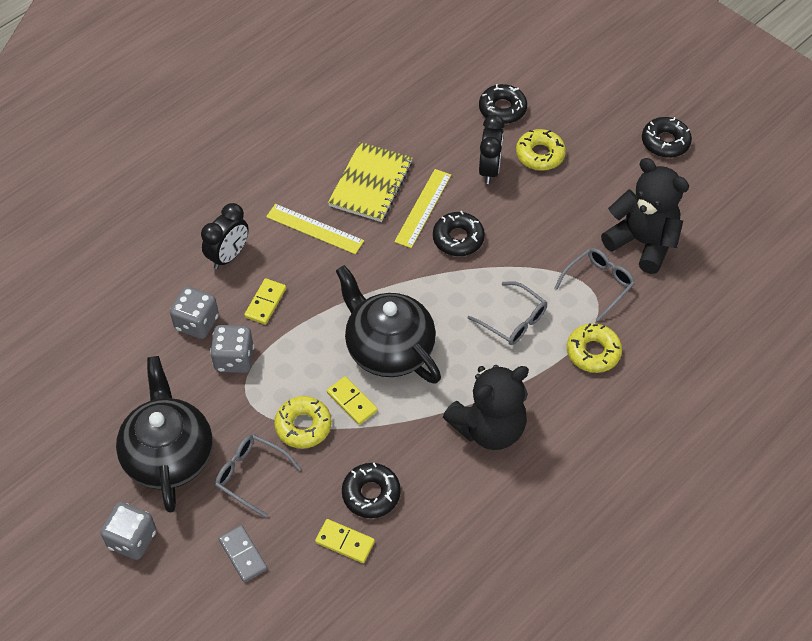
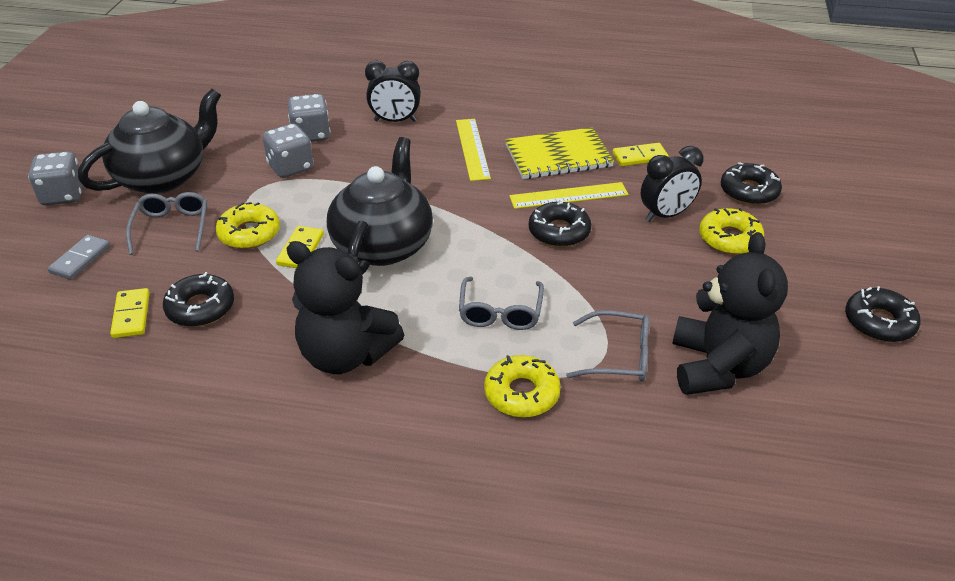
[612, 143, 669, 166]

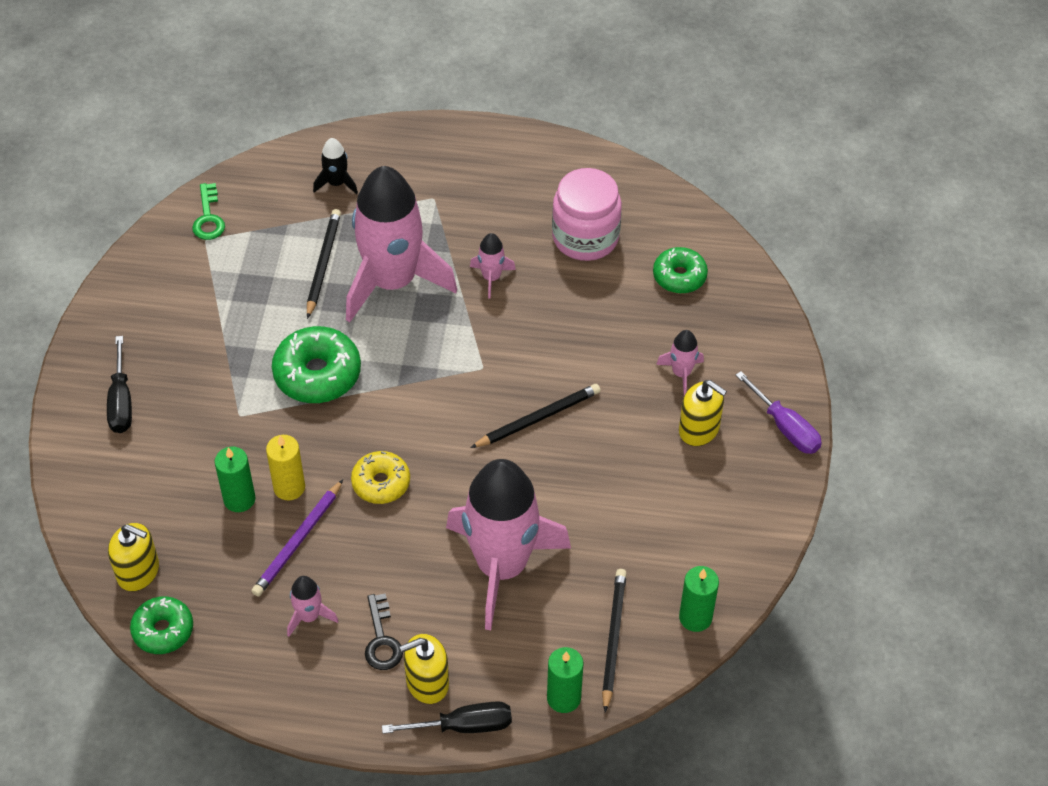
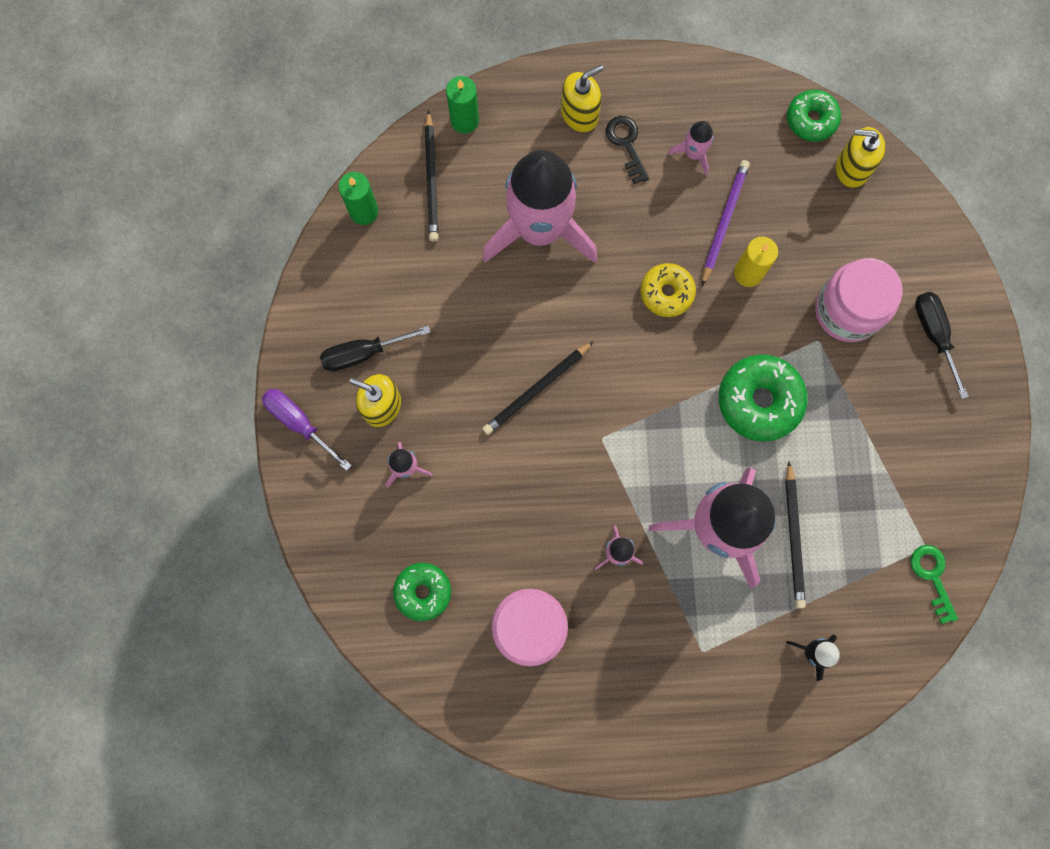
[214, 447, 256, 512] (first image)
[320, 326, 430, 371]
[815, 258, 903, 342]

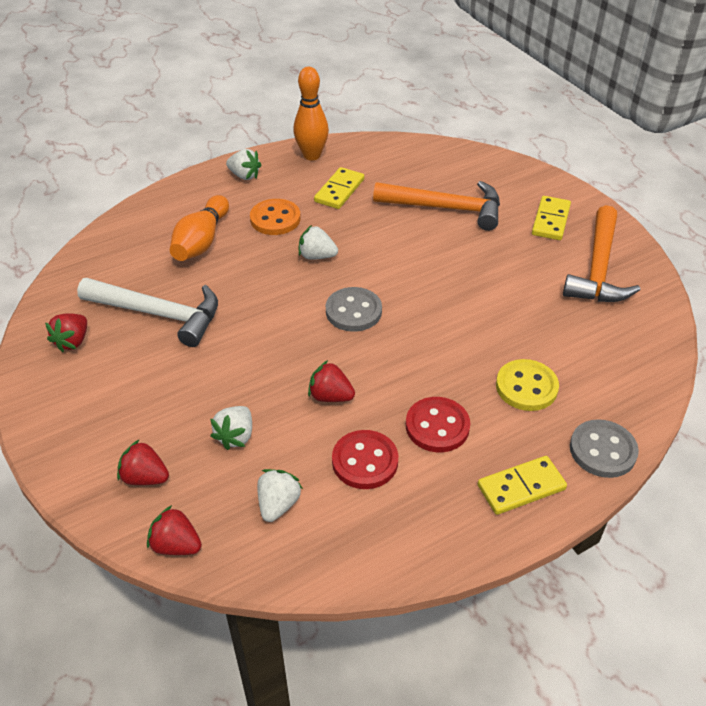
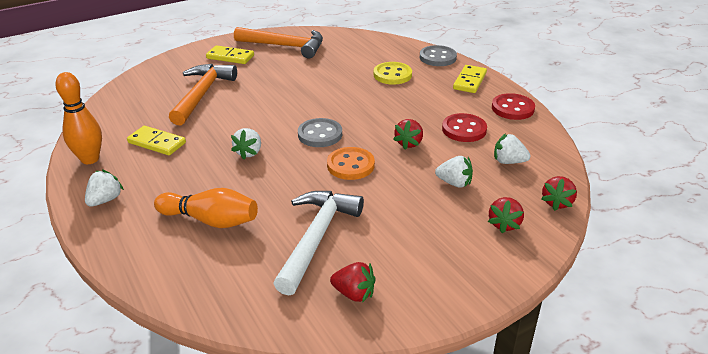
[327, 147, 375, 180]
[492, 93, 535, 120]
[453, 65, 487, 93]

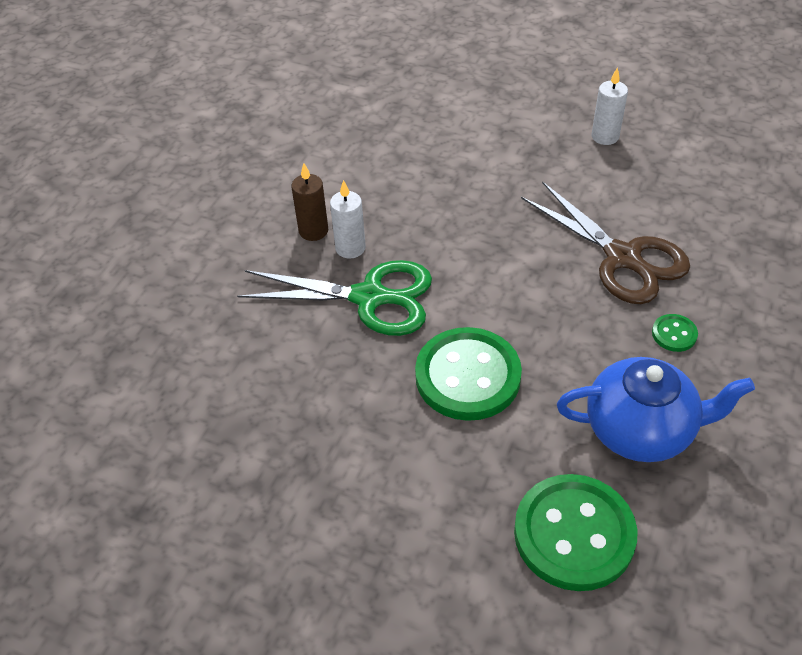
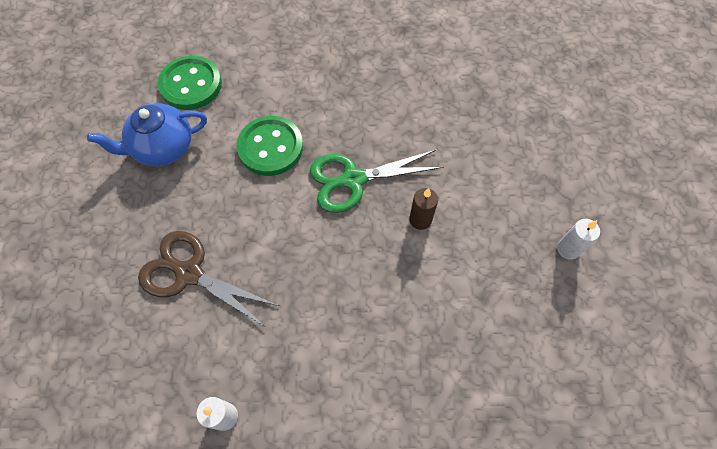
[557, 219, 600, 260]
[652, 314, 698, 352] (first image)

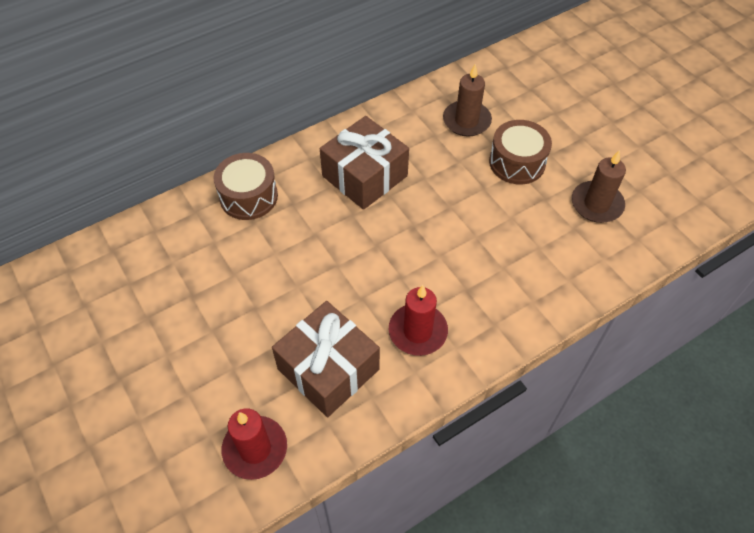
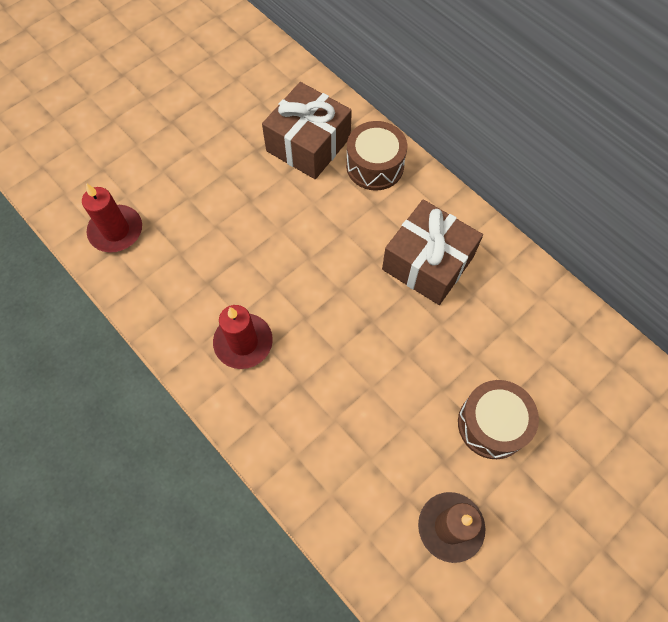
[443, 64, 492, 136] (first image)
[262, 82, 352, 179]

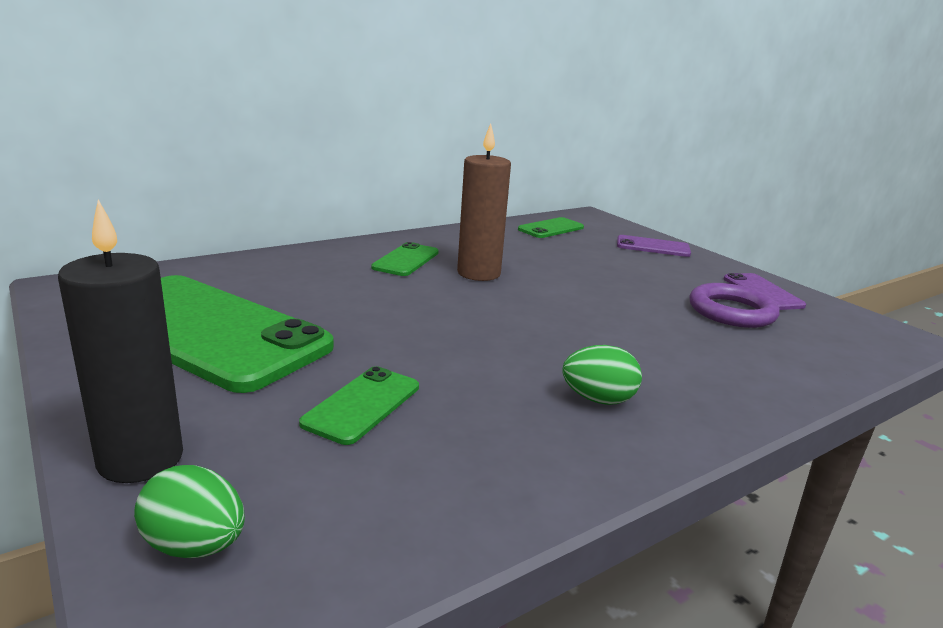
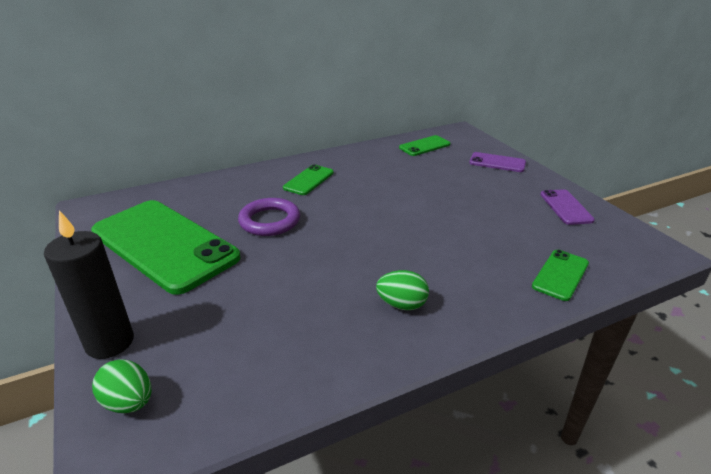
[457, 123, 511, 281] (first image)
[238, 198, 300, 236]
[532, 250, 589, 301]

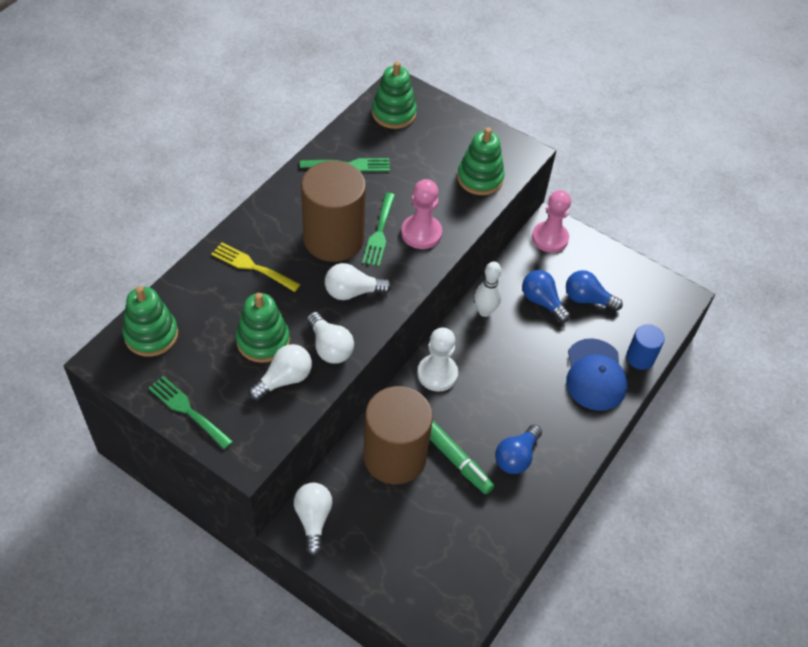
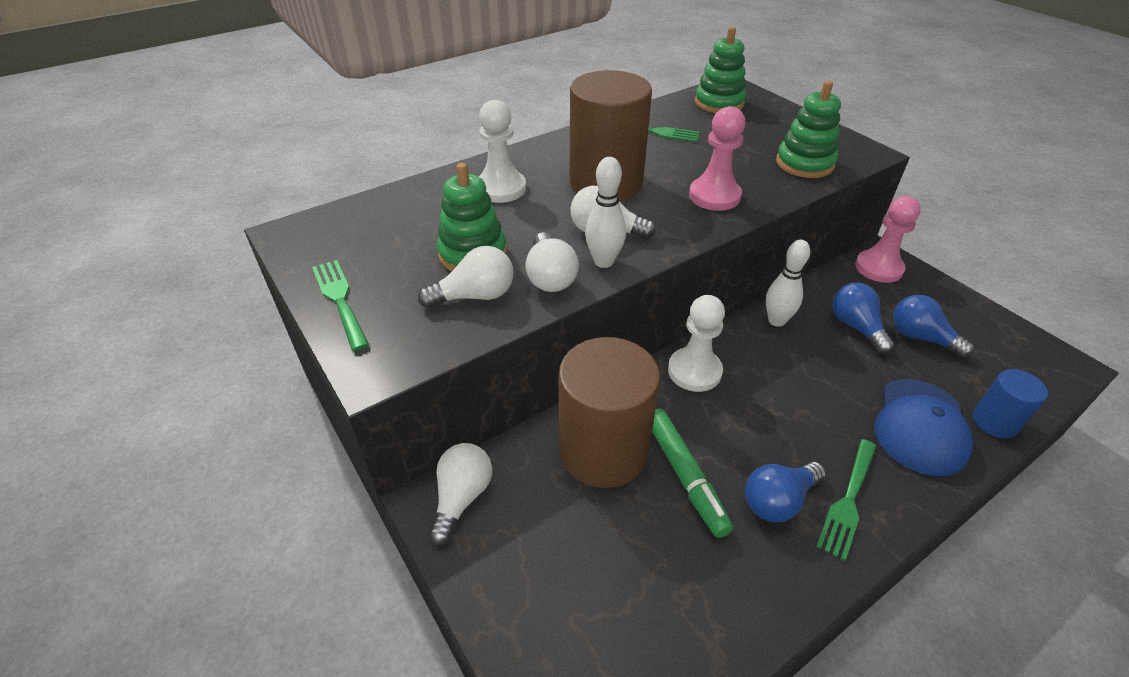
[816, 439, 877, 561]
[479, 100, 526, 203]
[123, 286, 178, 357] (first image)
[585, 157, 626, 268]

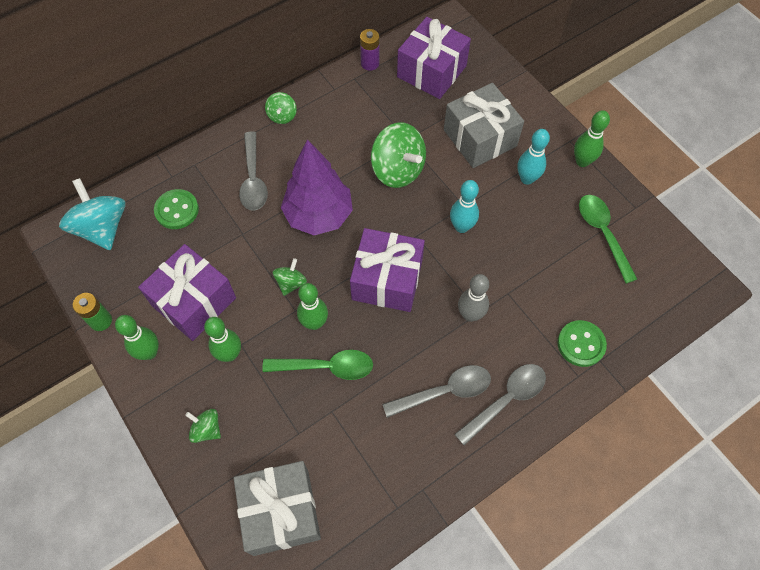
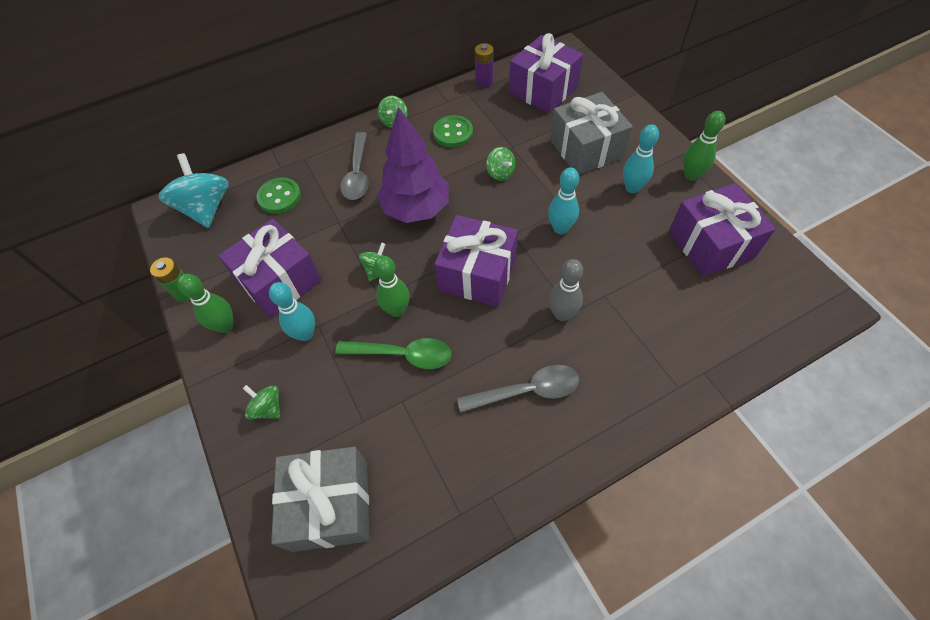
[486, 147, 515, 181]
[669, 183, 776, 277]
[269, 282, 315, 341]
[433, 115, 473, 147]
[454, 364, 546, 446] (first image)

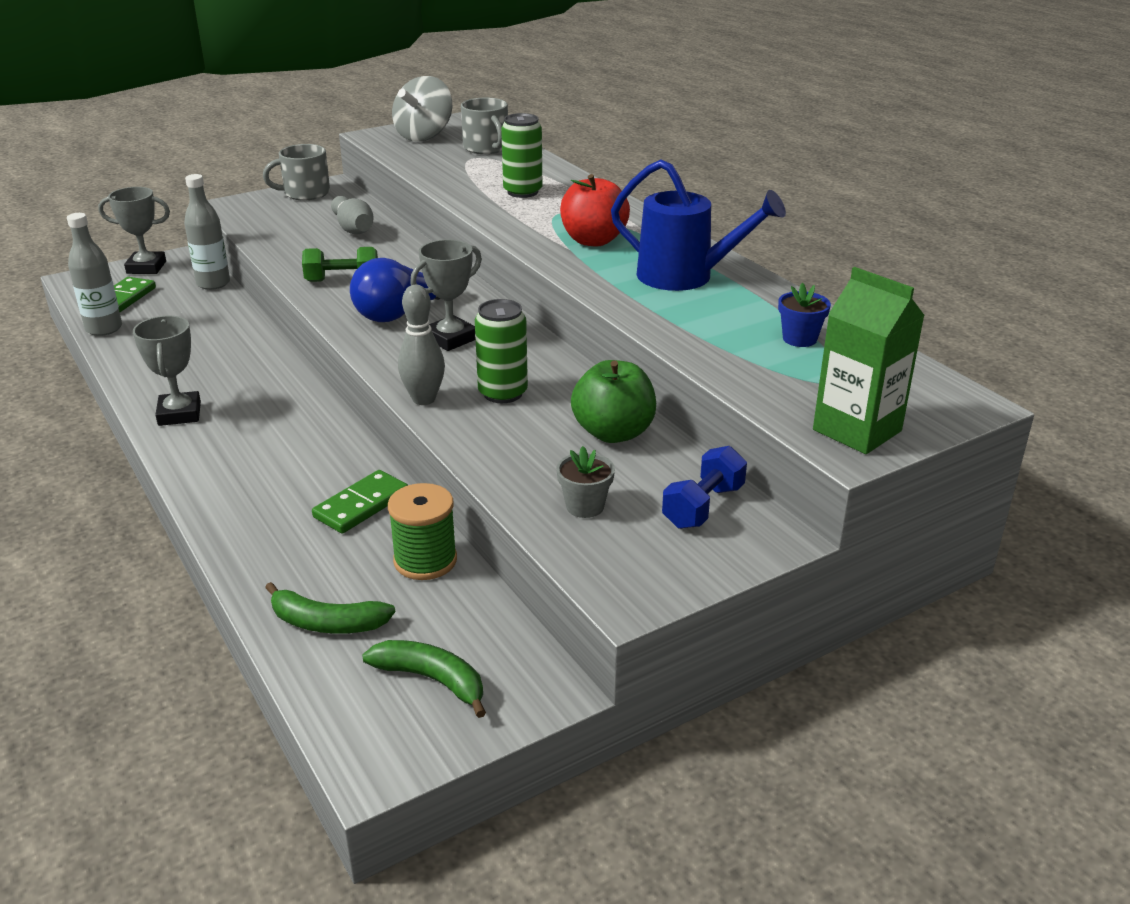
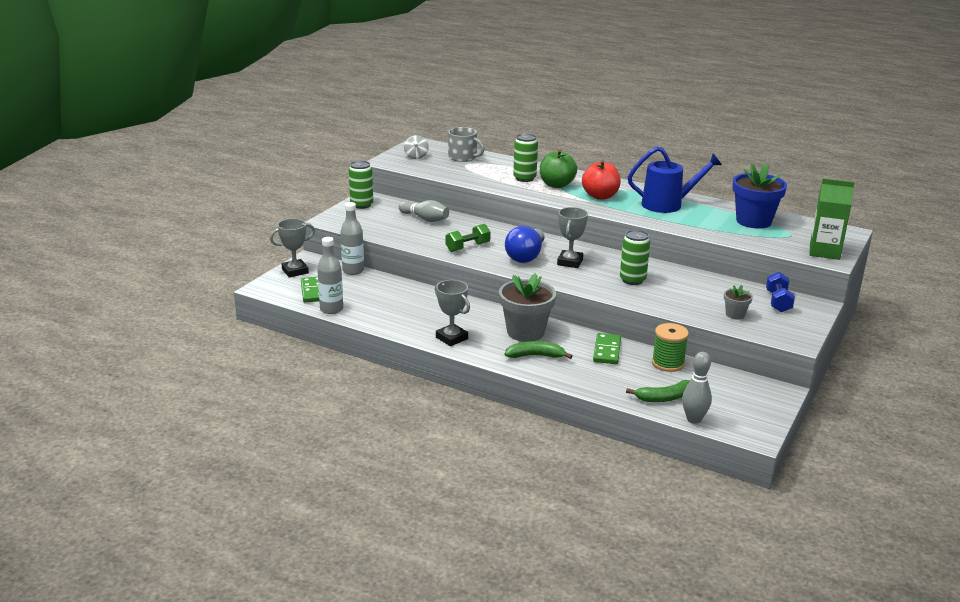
[404, 135, 429, 159]
[349, 160, 373, 209]
[732, 163, 787, 229]
[682, 352, 712, 424]
[540, 150, 577, 188]
[505, 341, 572, 359]
[499, 273, 556, 342]

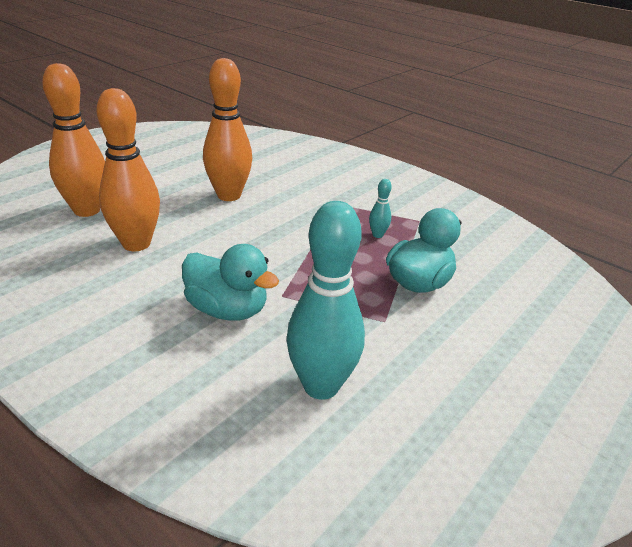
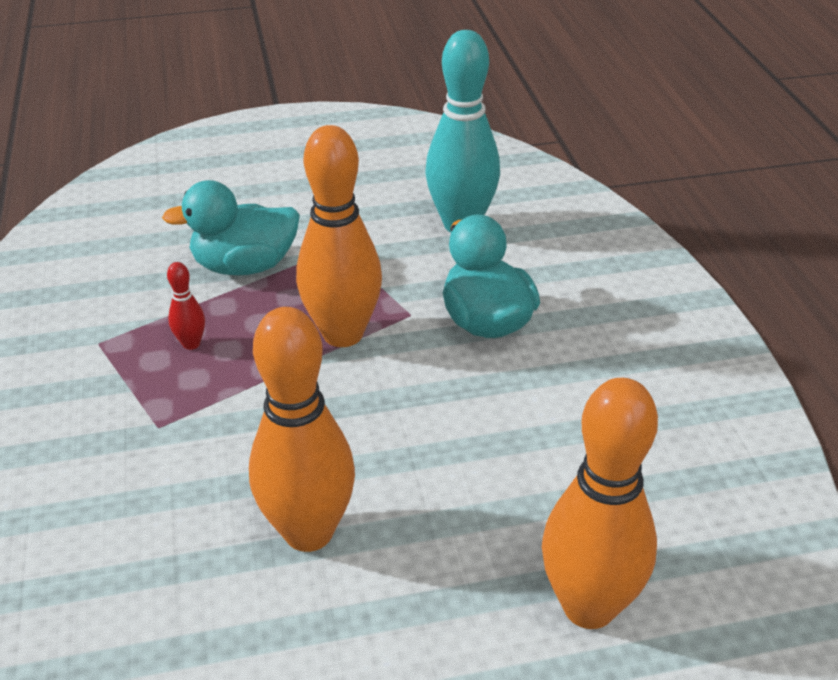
[296, 125, 382, 347]
[167, 262, 205, 350]

